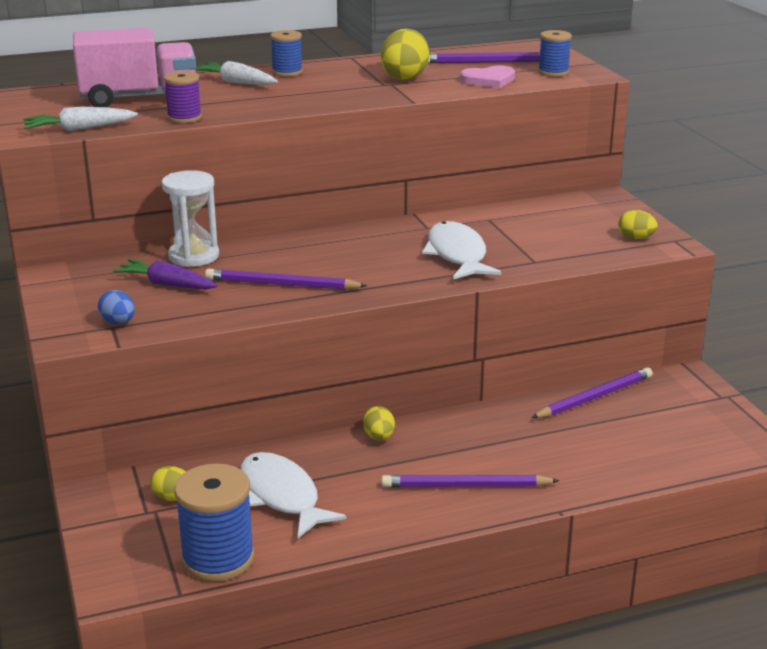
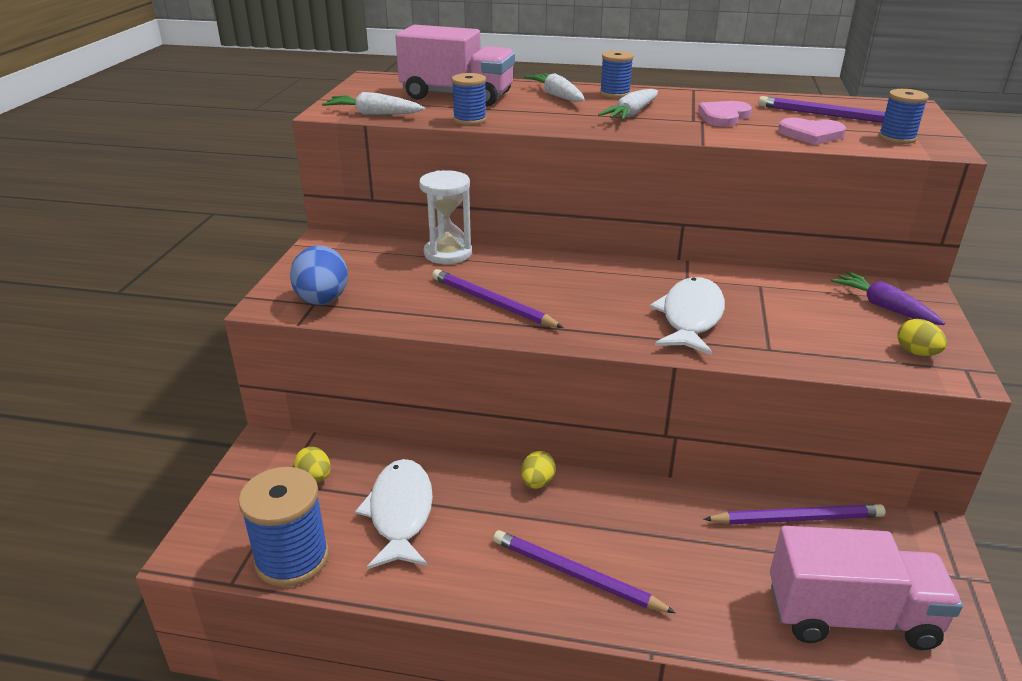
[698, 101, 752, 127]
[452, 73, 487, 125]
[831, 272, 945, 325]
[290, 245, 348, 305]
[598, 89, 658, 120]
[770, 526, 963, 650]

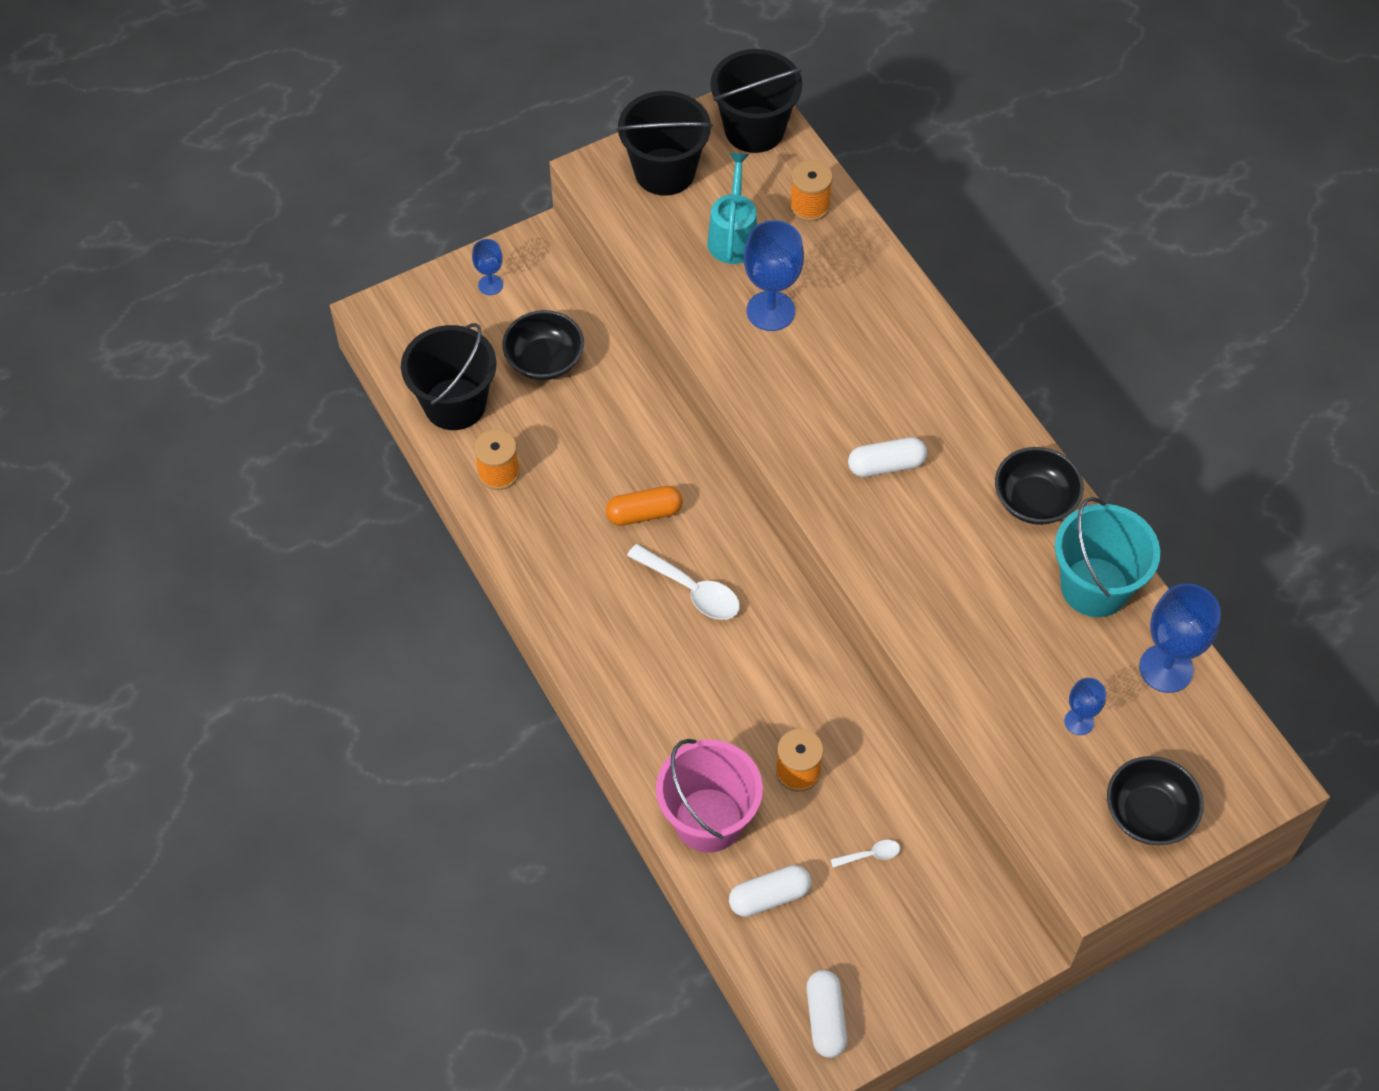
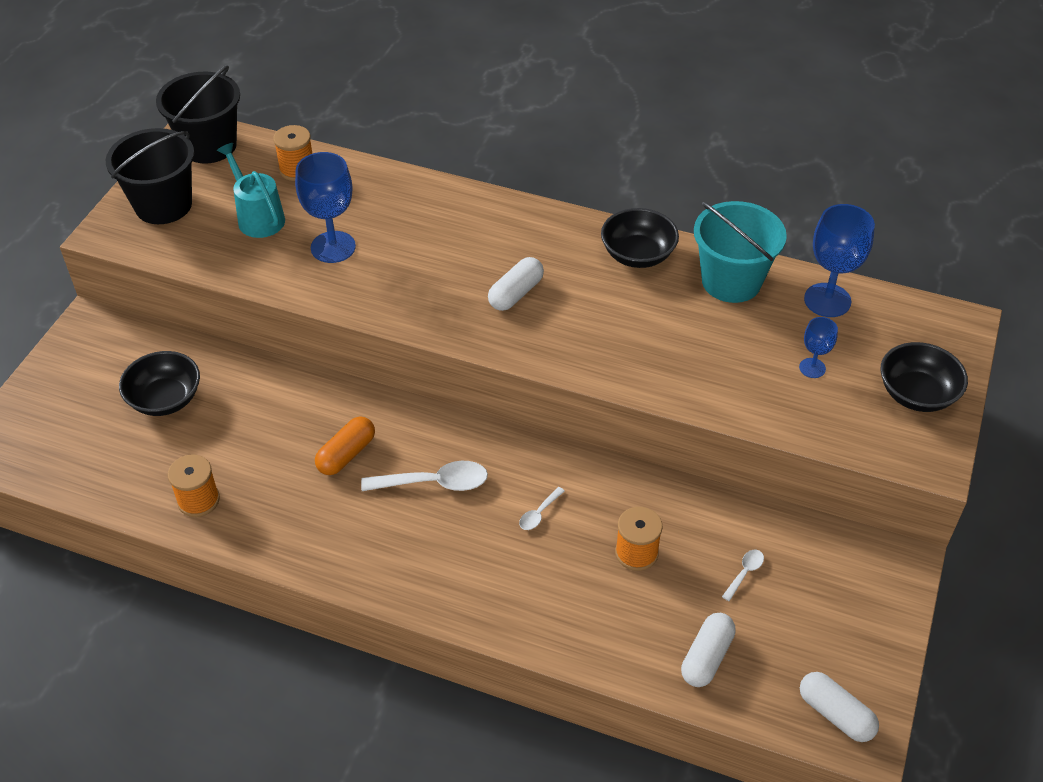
[472, 239, 503, 295] (first image)
[401, 323, 497, 430] (first image)
[656, 739, 763, 853] (first image)
[519, 487, 565, 530]

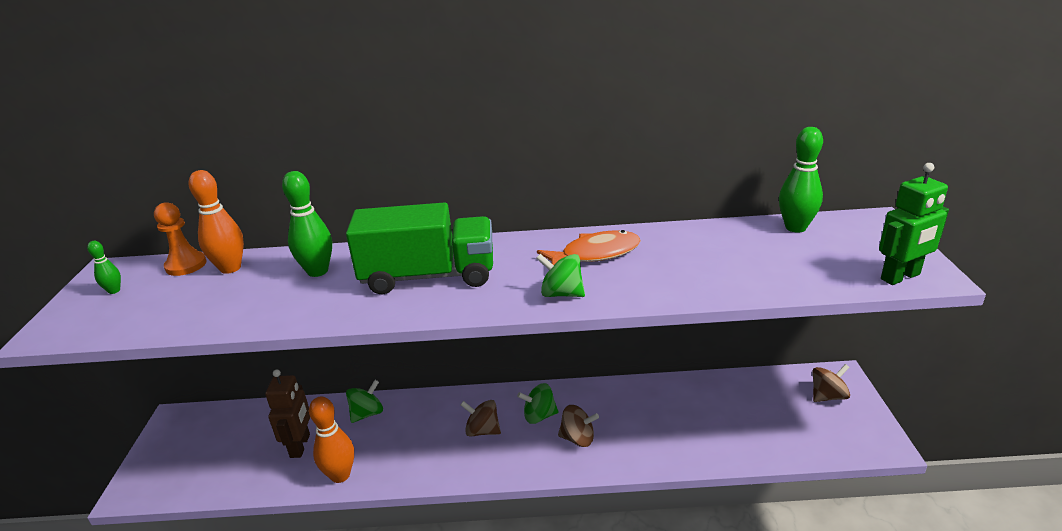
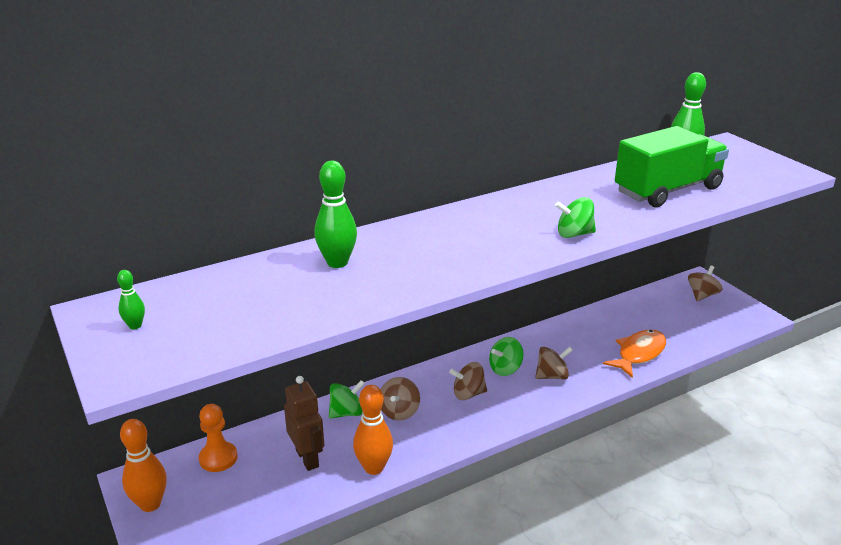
[879, 163, 949, 285] (first image)
[120, 419, 167, 512]
[199, 404, 238, 472]
[615, 126, 729, 207]
[603, 330, 666, 378]
[329, 380, 365, 418]
[380, 377, 420, 421]

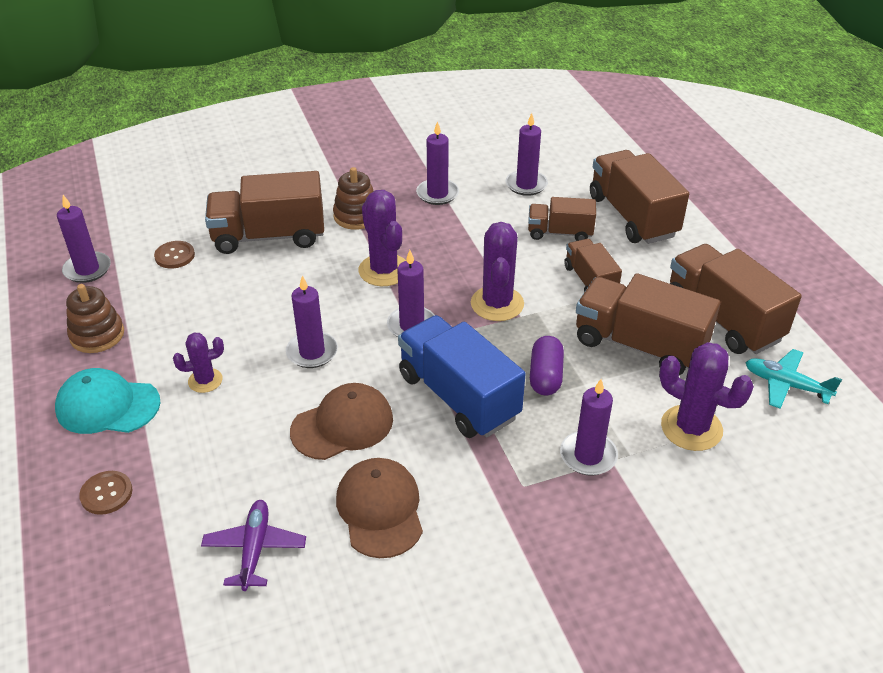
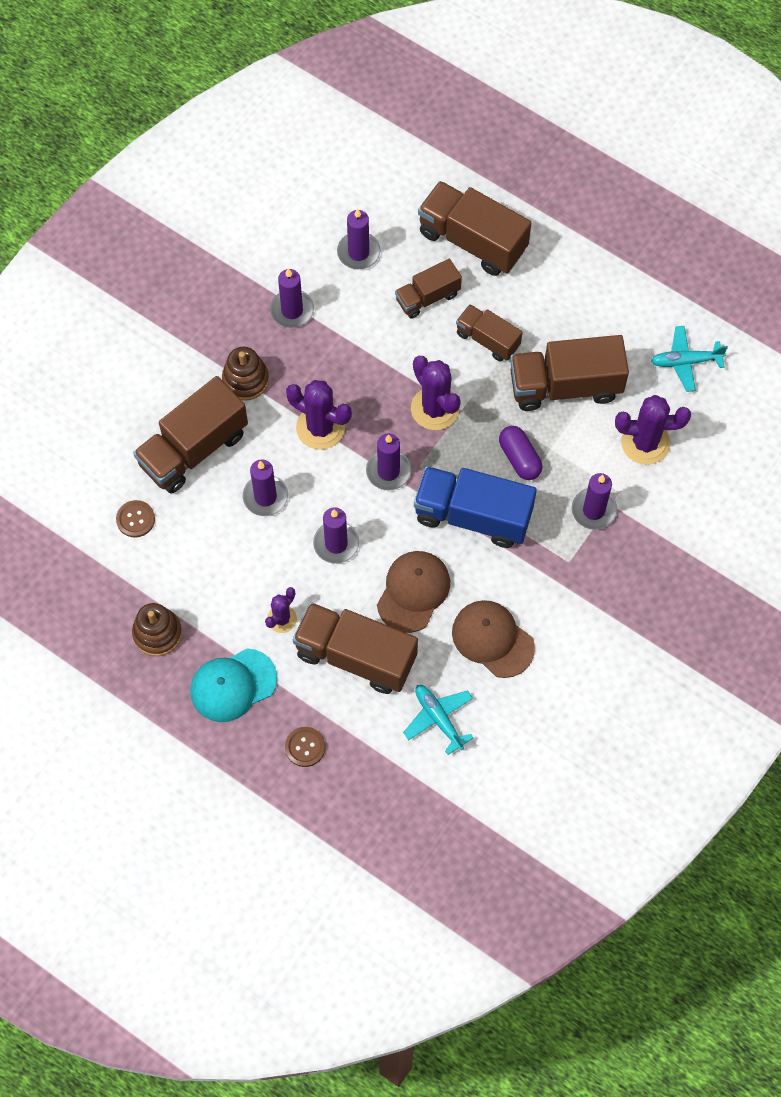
[243, 459, 288, 516]
[293, 602, 418, 694]
[403, 685, 474, 755]

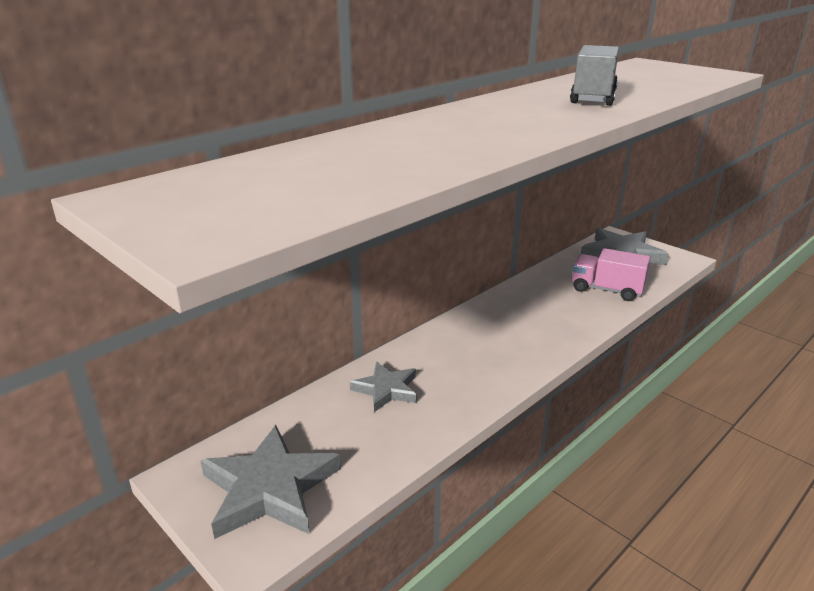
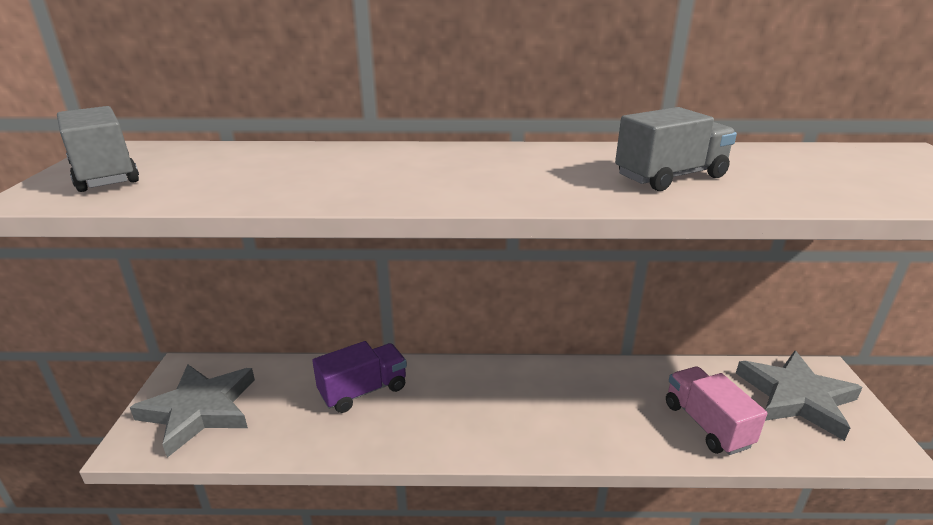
[312, 341, 407, 413]
[57, 106, 139, 192]

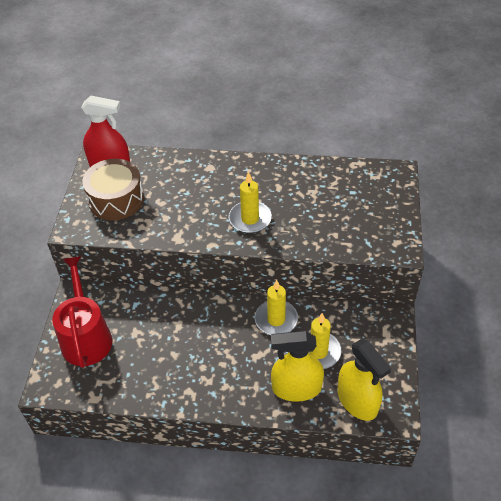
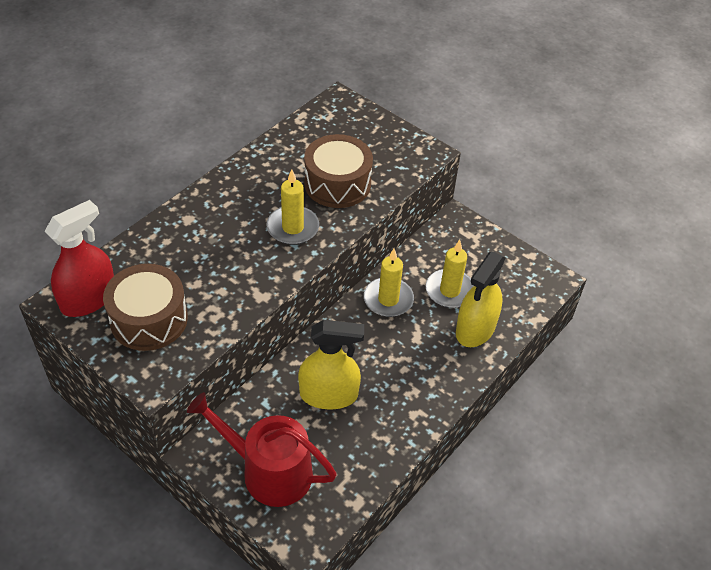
[298, 320, 364, 409]
[304, 134, 373, 208]

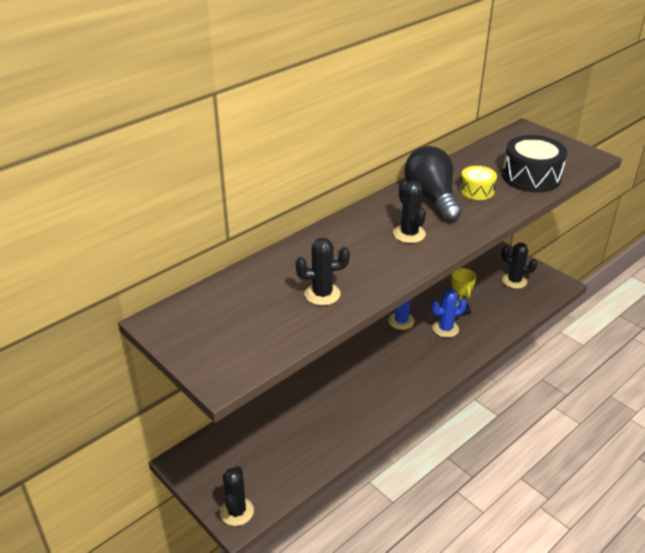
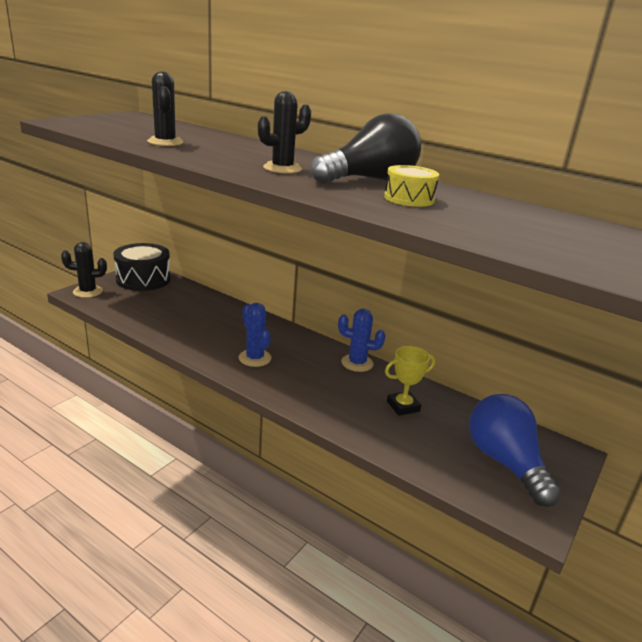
[113, 243, 171, 291]
[469, 394, 561, 507]
[238, 303, 272, 367]

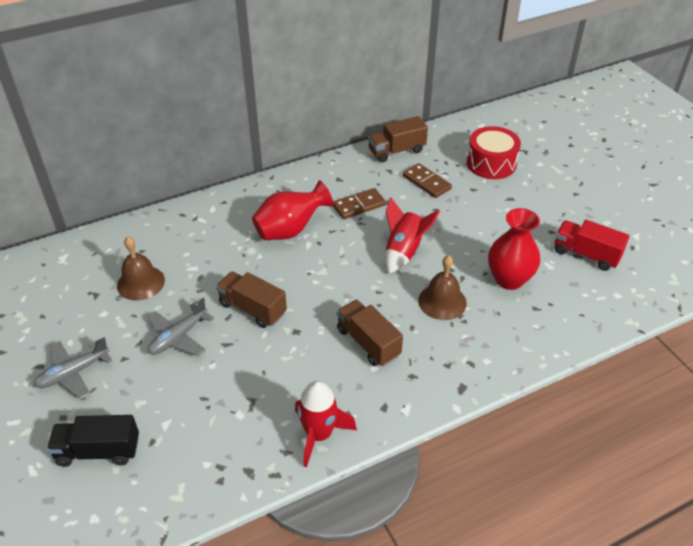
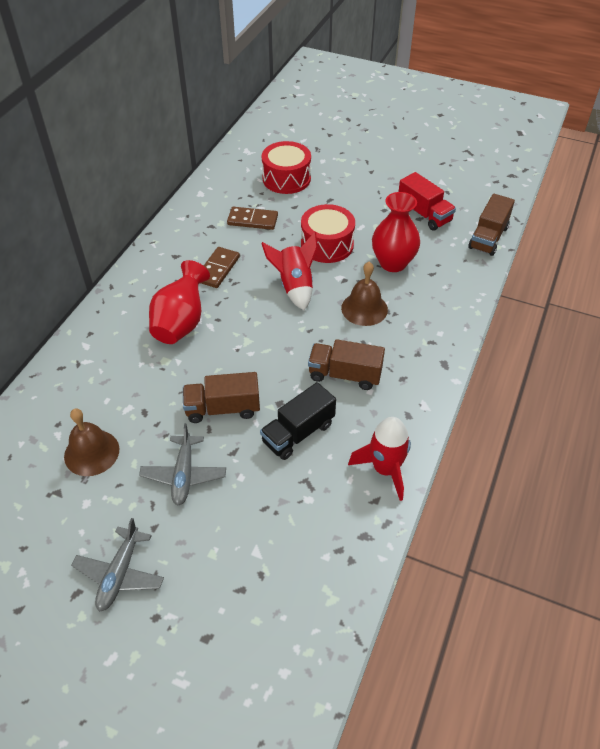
[468, 194, 515, 256]
[398, 172, 456, 231]
[260, 382, 336, 460]
[301, 204, 355, 263]

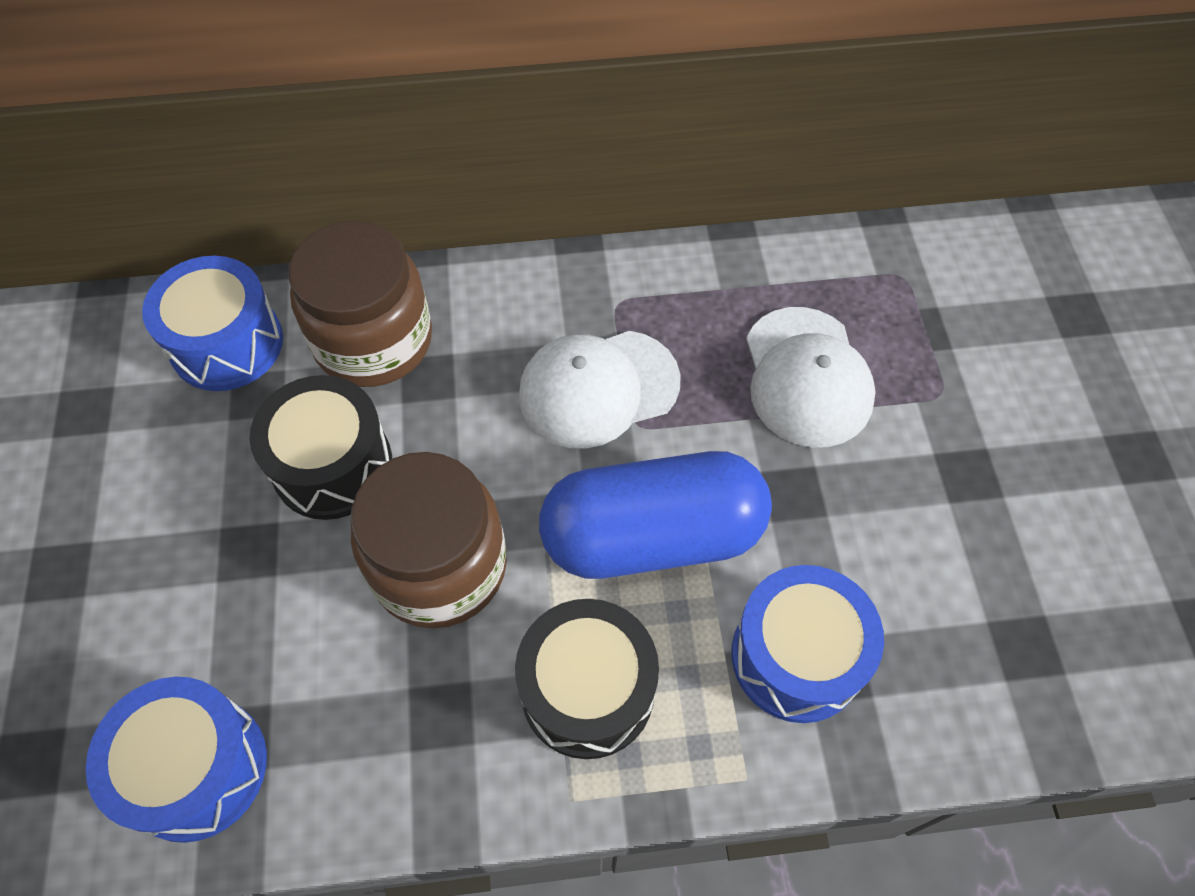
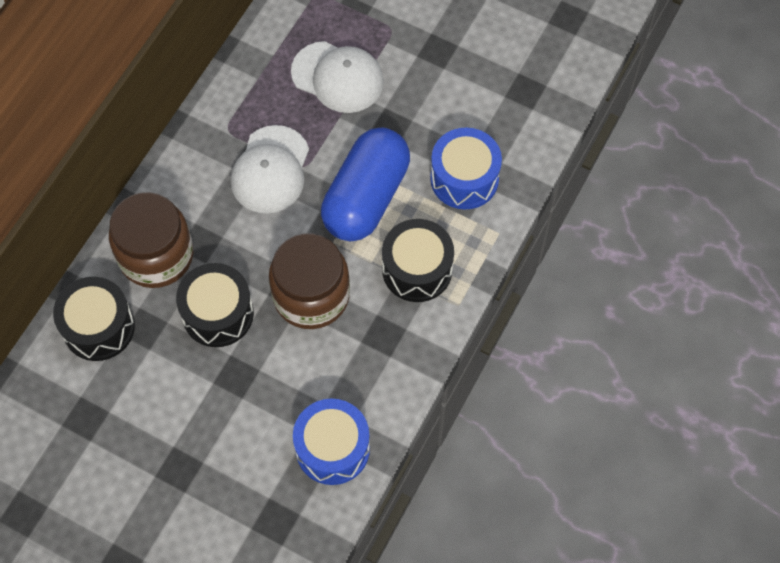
[53, 277, 135, 361]

